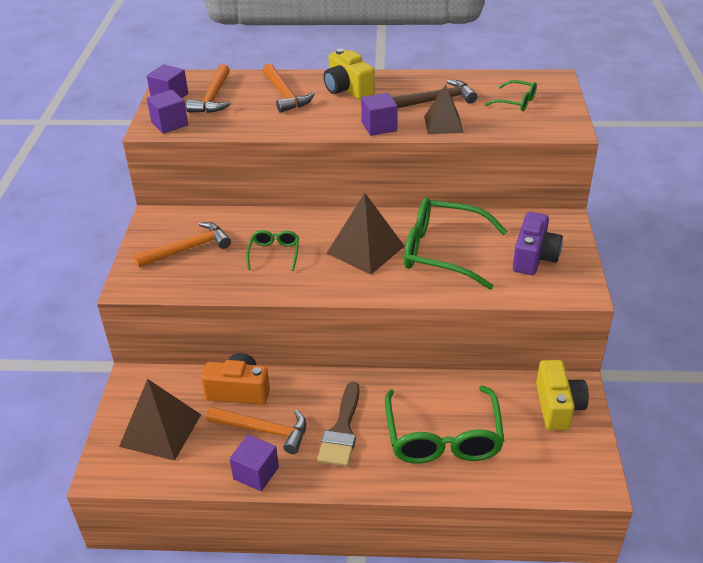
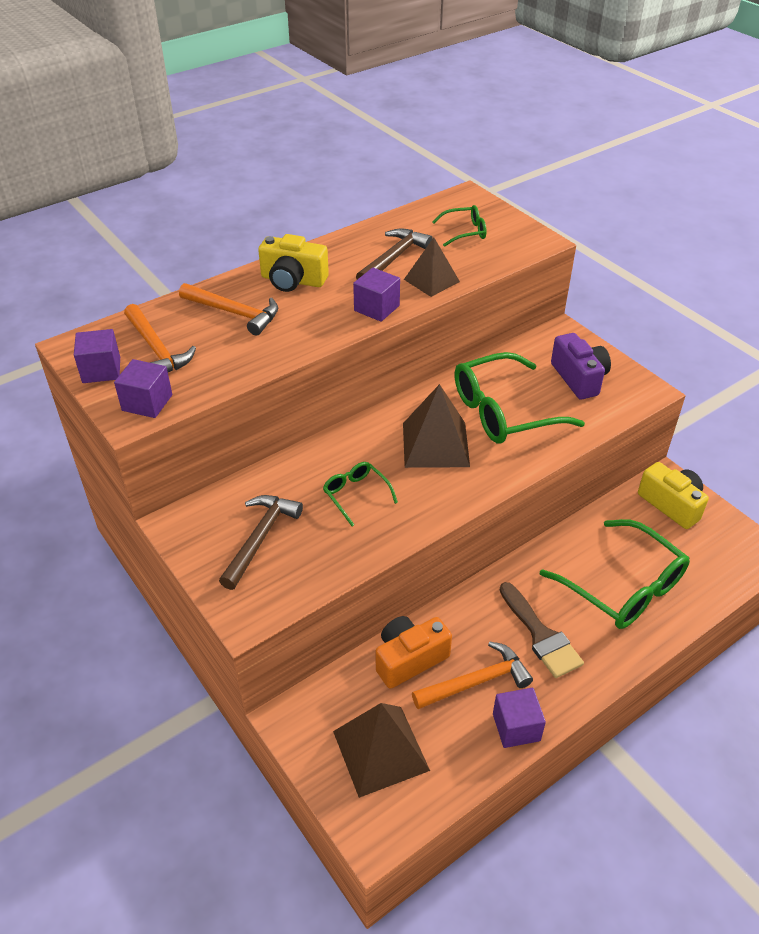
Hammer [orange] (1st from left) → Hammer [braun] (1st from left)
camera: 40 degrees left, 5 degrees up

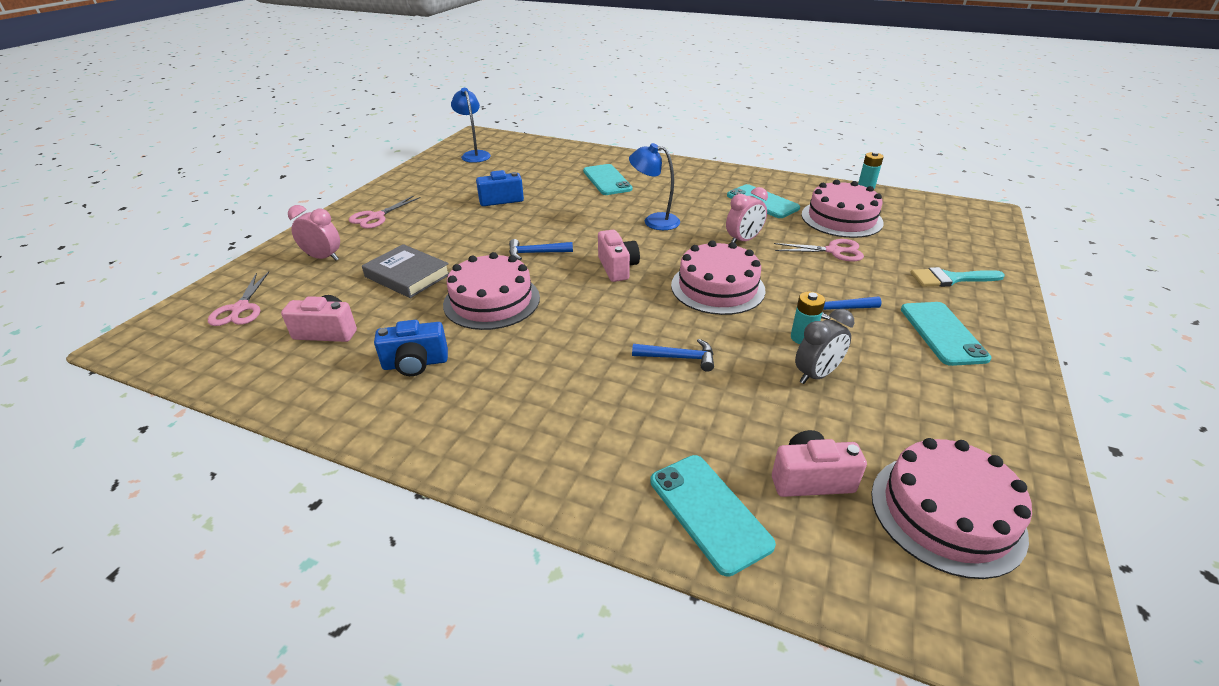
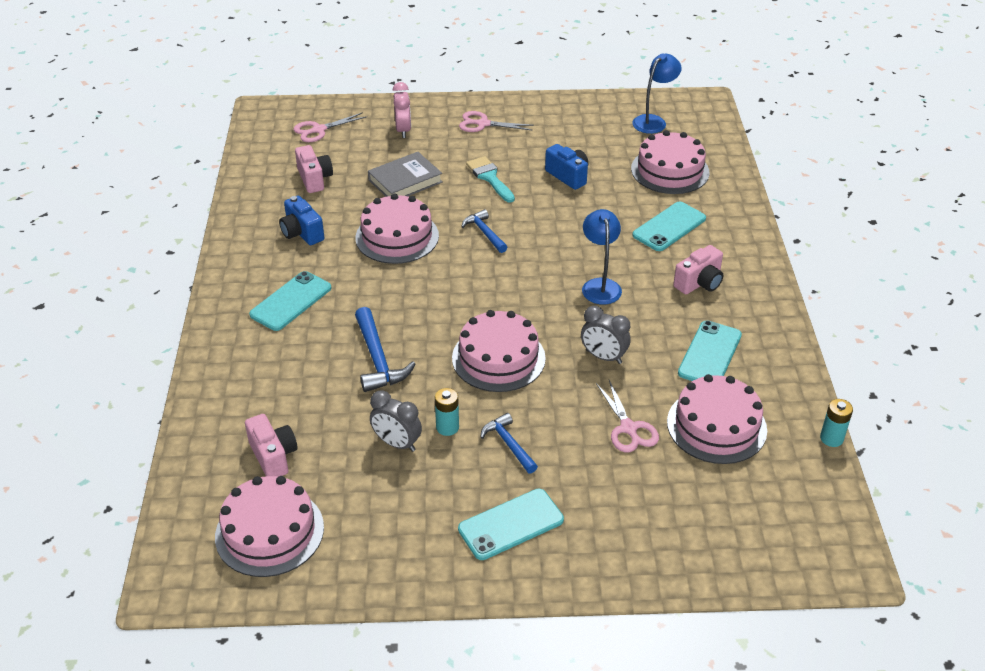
- → Kuchen [rosa] (4th from left)
Kamera [rosa] (2nd from left in the first image) → Kamera [rosa] (3rd from left), moved
Handy [türkis] (2nd from left in the first image) → Handy [türkis] (1st from left), moved
Pinsel [türkis], moved
Wecker [rosa] (2nd from left) → Wecker [grau] (2nd from left)
Buch [grau], 45 degrees clockwise
Hammer [blau] (2nd from left in the first image) → Hammer [blau] (1st from left), x1.55
camera: 65 degrees right, 5 degrees up

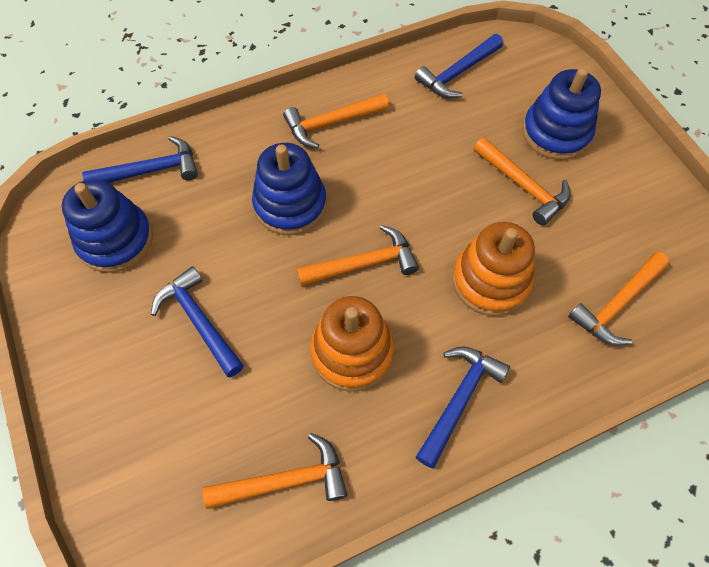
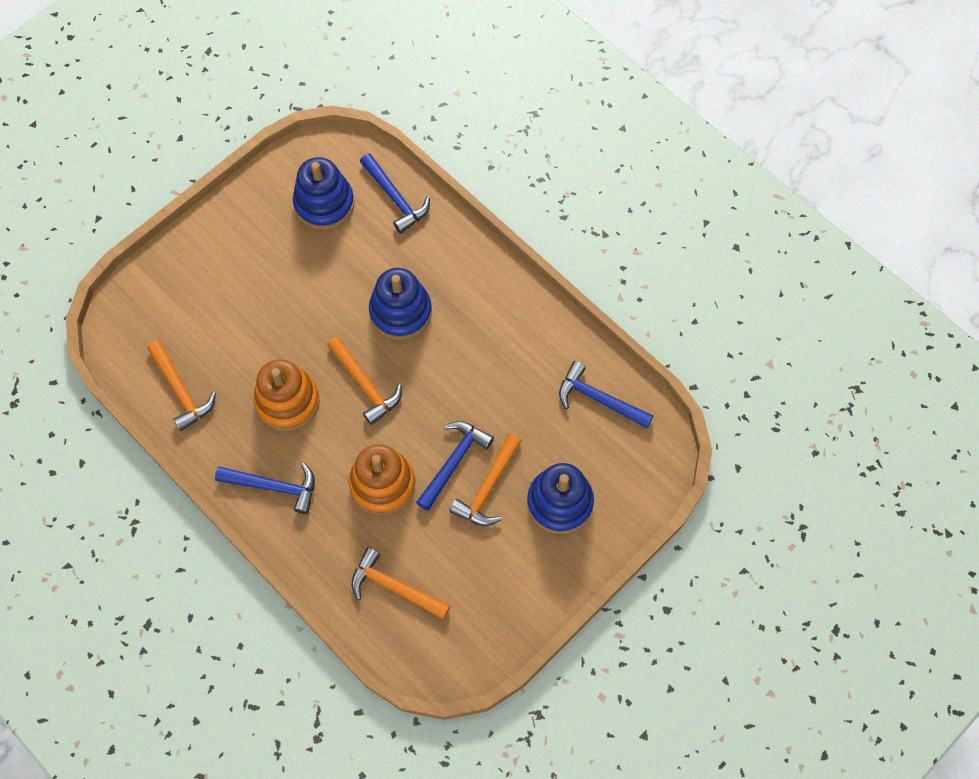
Hammer [orange] (2nd from left) → -
Hammer [blau] (2nd from left in the first image) → Hammer [blau] (3rd from left), moved
camera: 70 degrees right, 5 degrees up

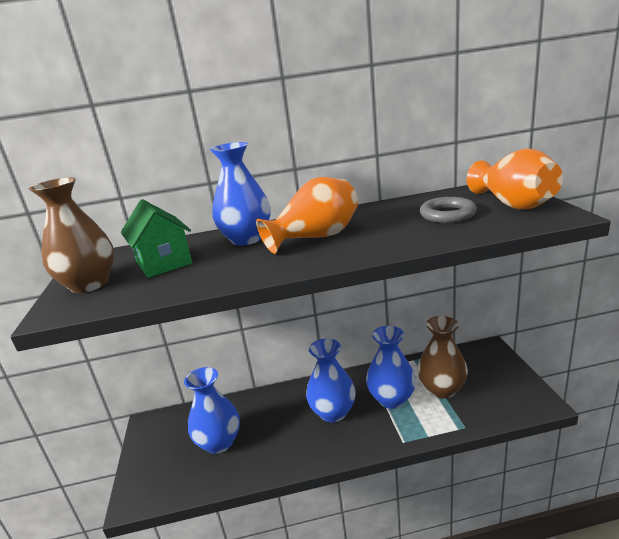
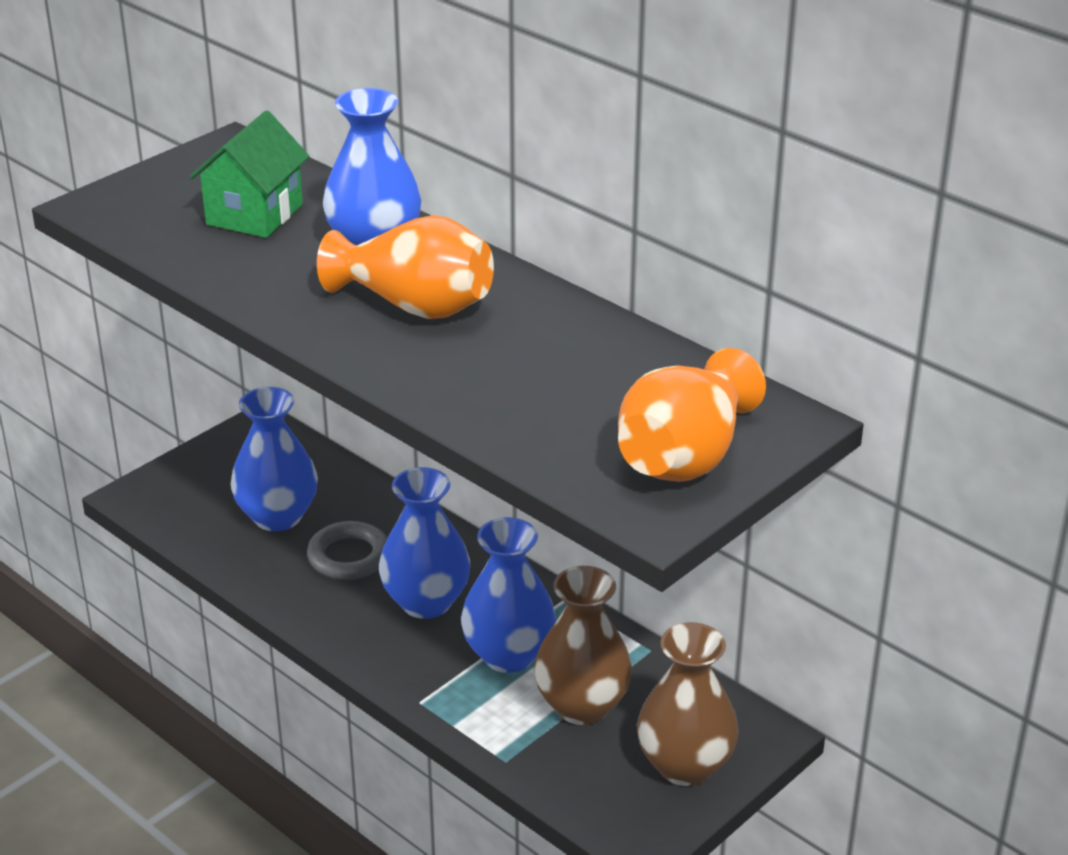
Vase [braun] (1st from left in the first image) → Vase [braun] (2nd from left), moved
Ring [grau], moved
camera: 50 degrees right, 10 degrees up

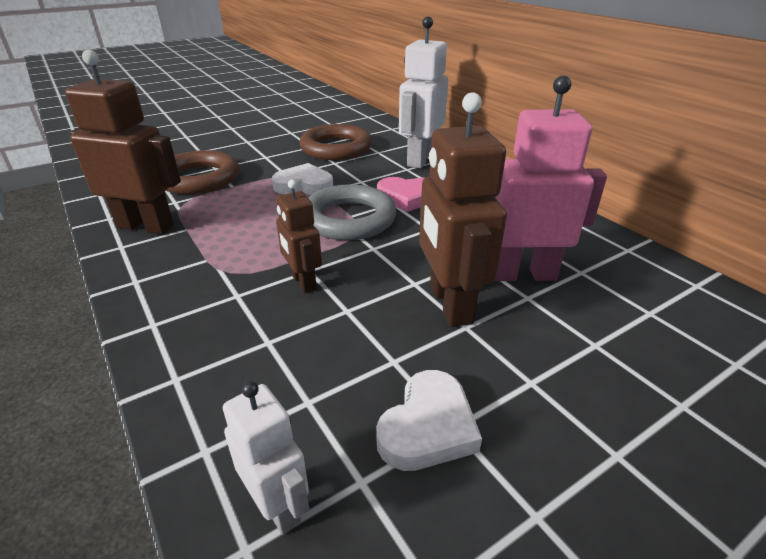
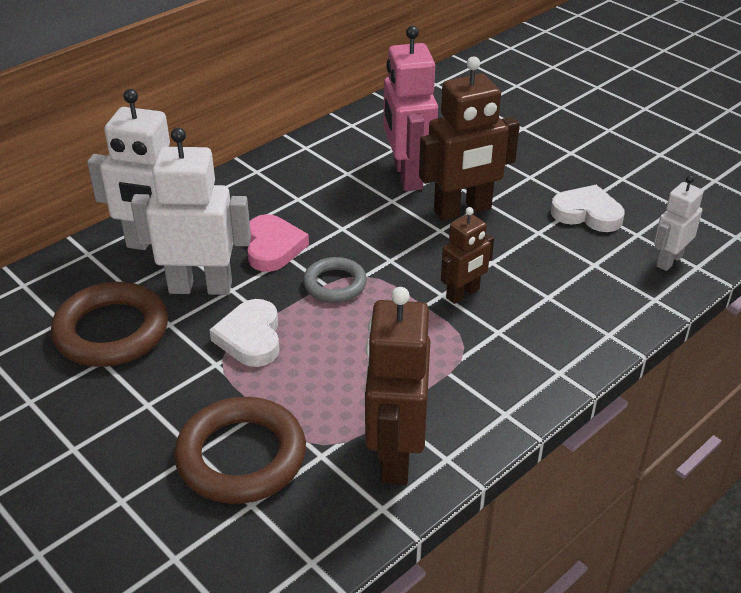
- → Roboter [weiß] (2nd from left)
Ring [grau], x0.59
camera: 100 degrees left, 5 degrees up

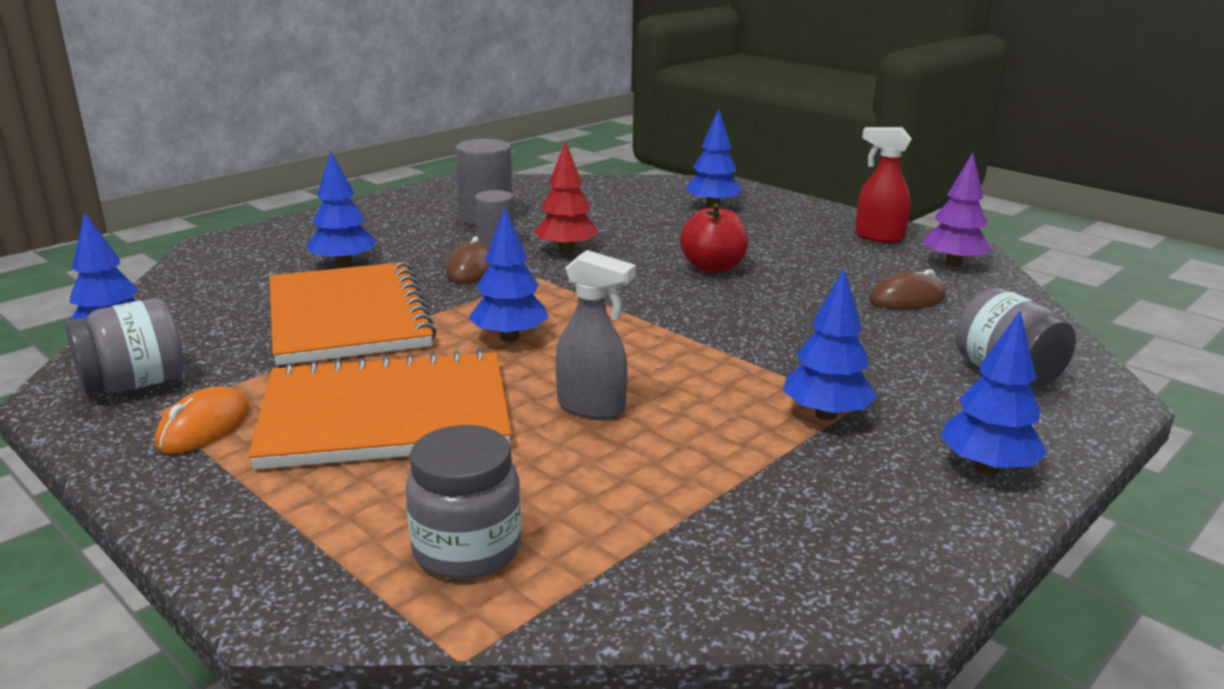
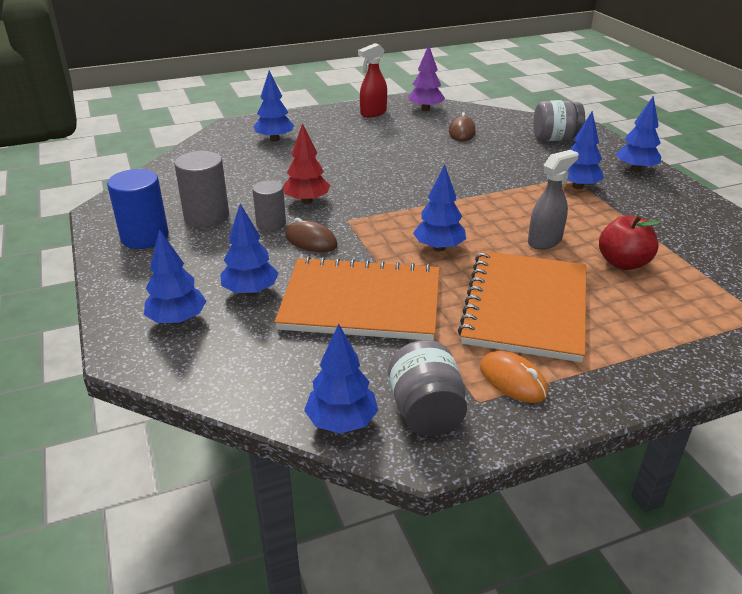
Einmachglas [grau] (2nd from left) → -
- → Vollzylinder [blau]
- → Baum [blau] (1st from left)
Apfel [rot], moved
camera: 65 degrees left, 10 degrees up

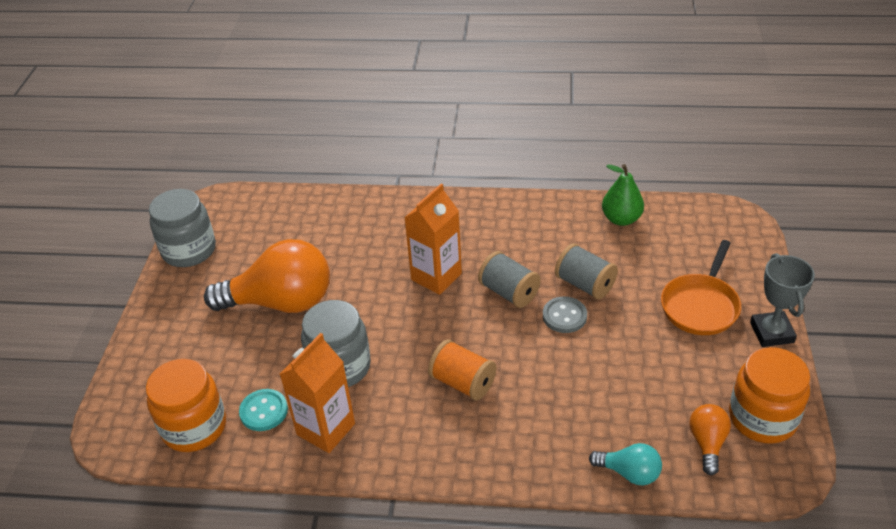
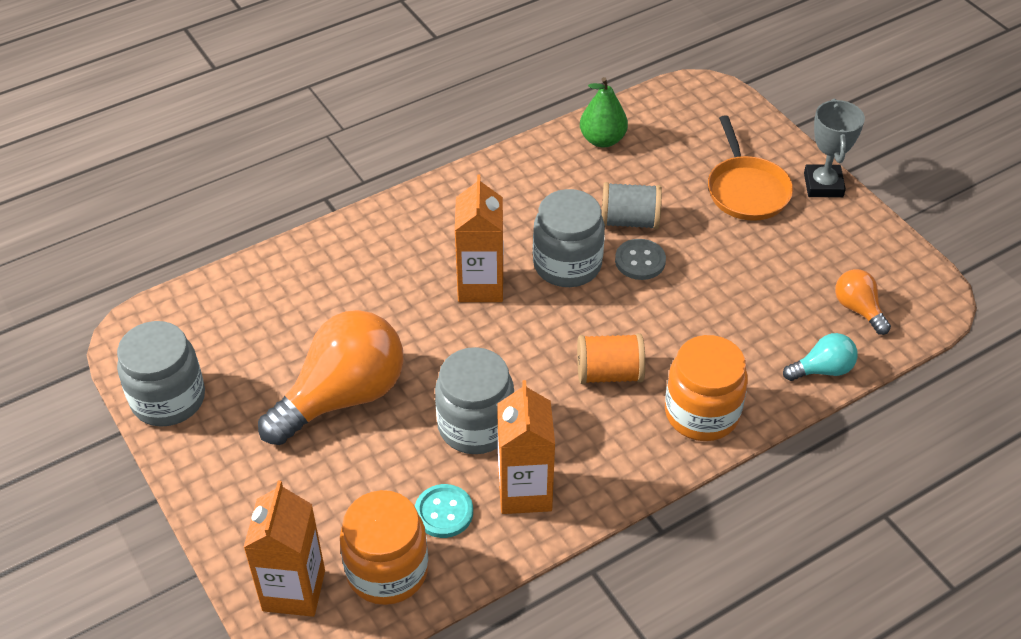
- → Getränkekarton [orange] (1st from left)
Einmachglas [orange] (2nd from left), moved
Garnrolle [grau] (1st from left) → Einmachglas [grau] (3rd from left)
Pokal [grau], 45 degrees clockwise
camera: 40 degrees left, 5 degrees up

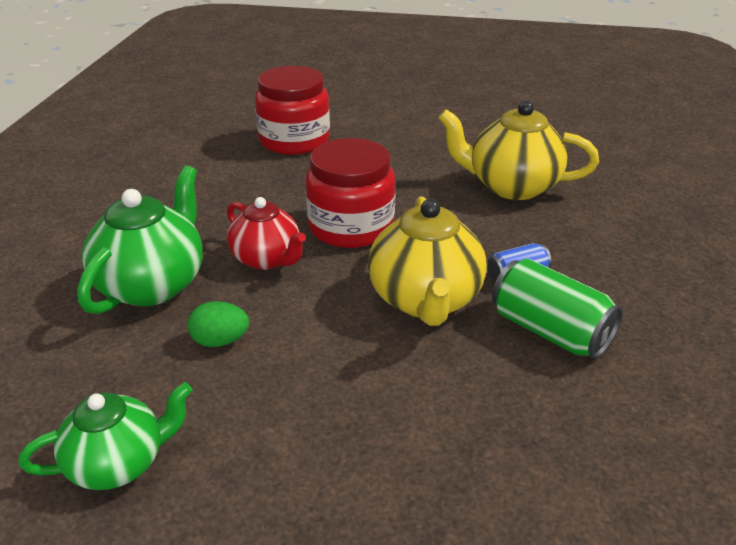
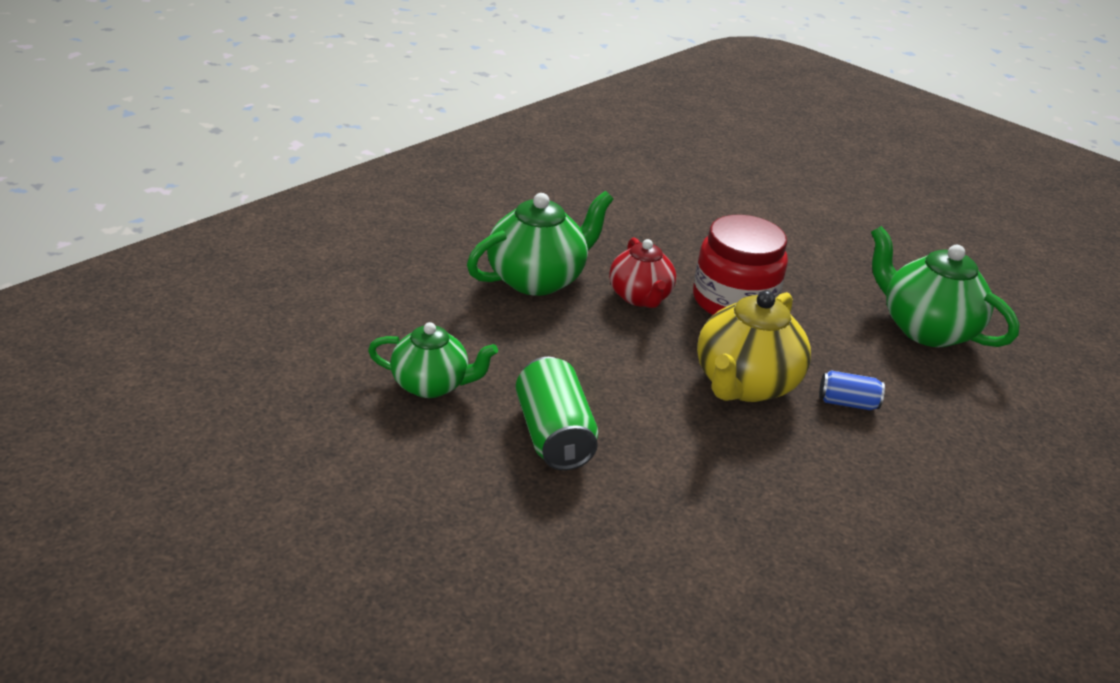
Ei [grün] → -
Einmachglas [rot] (1st from left) → -
Dose [grün], moved
Teekanne [gelb] (2nd from left) → Teekanne [grün] (3rd from left)
camera: 30 degrees right, 0 degrees up

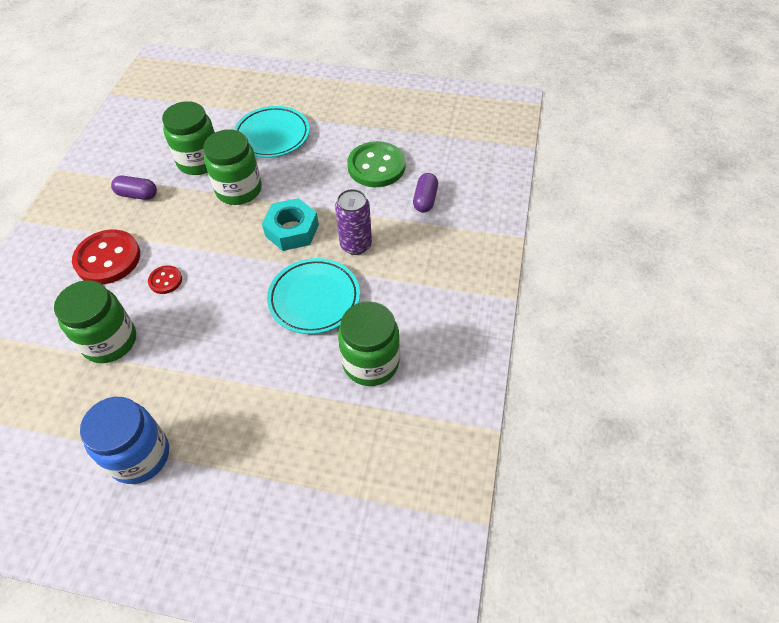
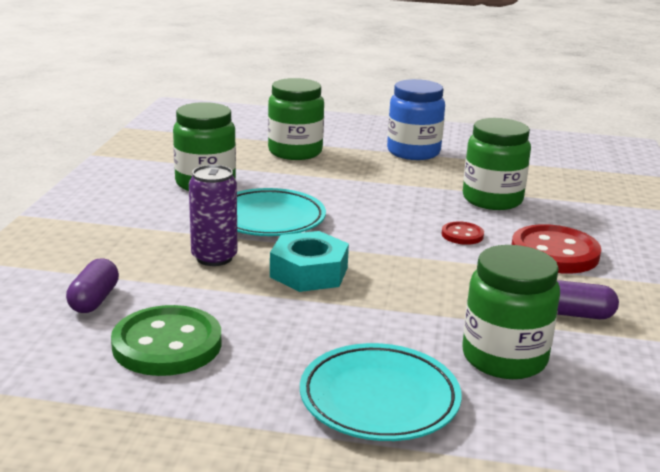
Einmachglas [grün] (3rd from left in the first image) → Einmachglas [grün] (2nd from left), moved
camera: 175 degrees right, 30 degrees down

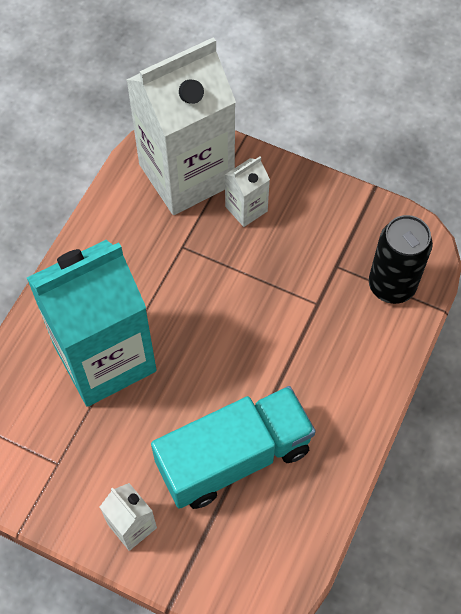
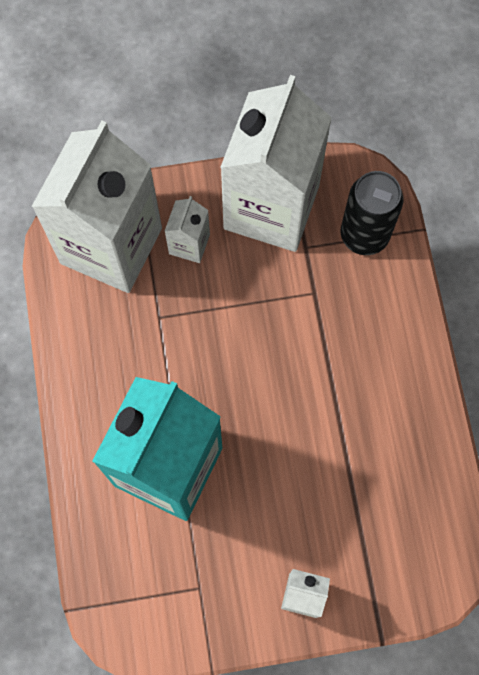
Lastwagen [türkis] → -
- → Getränkekarton [weiß] (3rd from left)
camera: 35 degrees left, 10 degrees up

